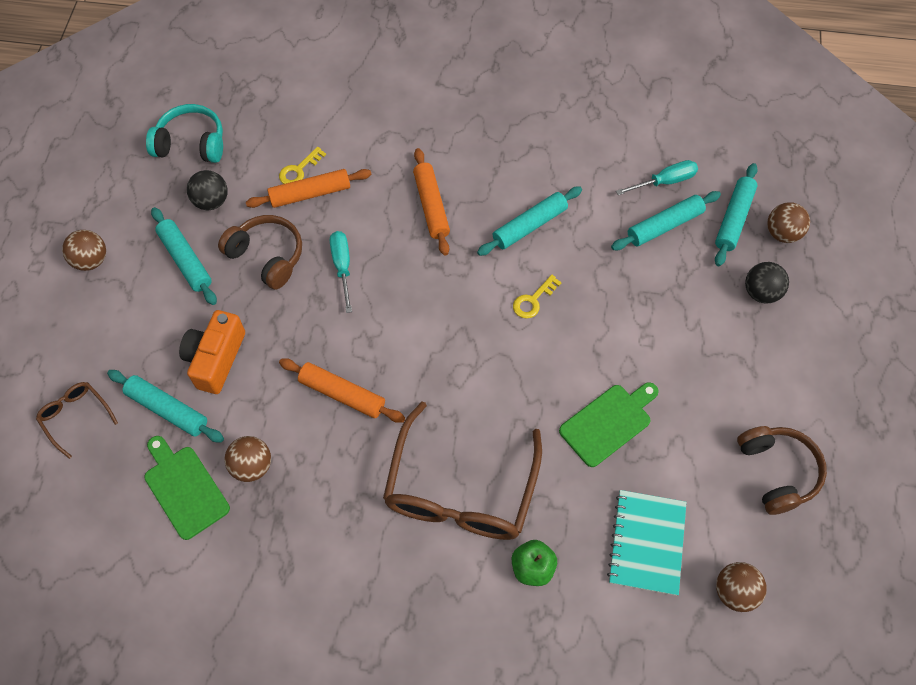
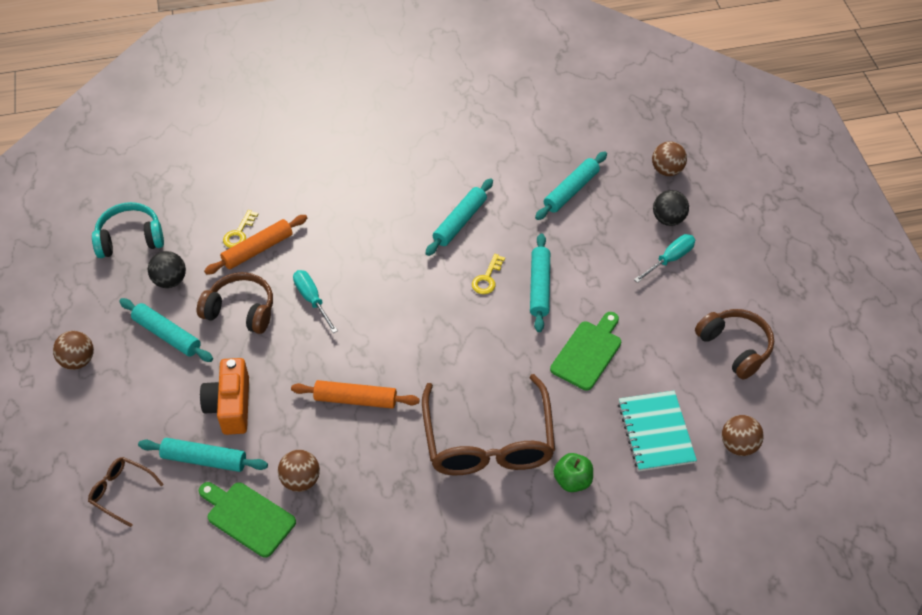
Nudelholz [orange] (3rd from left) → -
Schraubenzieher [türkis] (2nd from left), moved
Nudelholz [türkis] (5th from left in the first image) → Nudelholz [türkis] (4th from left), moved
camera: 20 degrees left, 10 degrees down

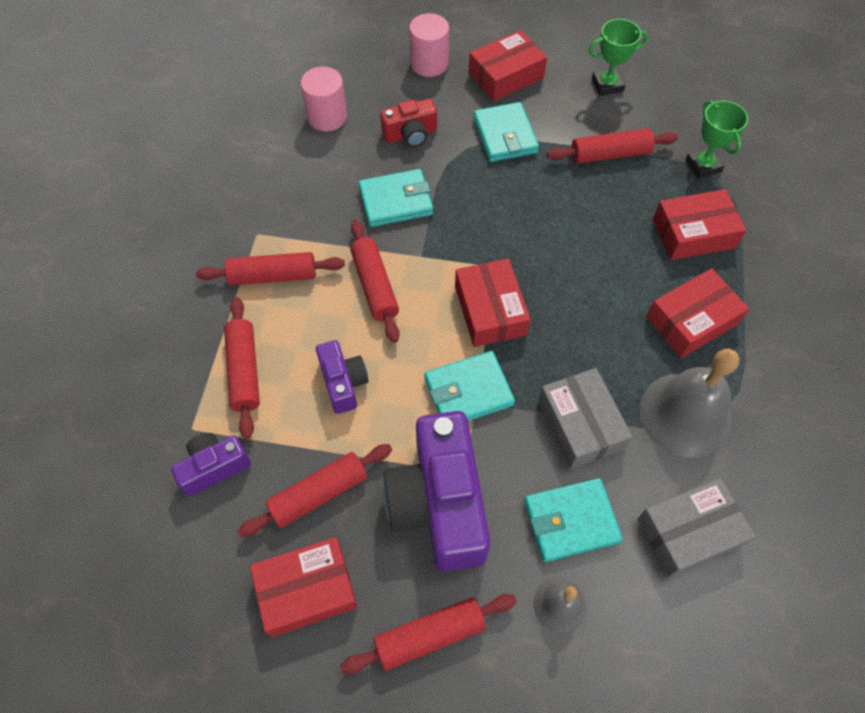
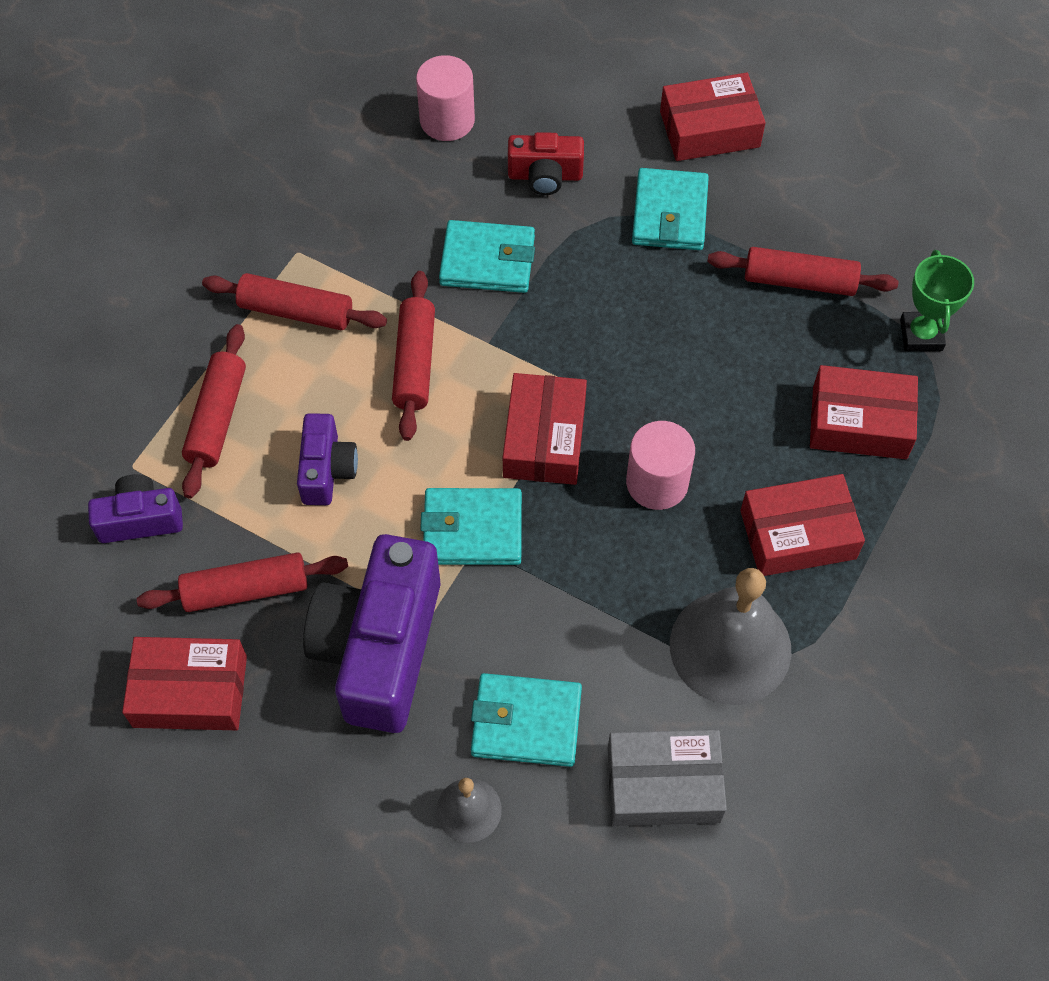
Nudelholz [rot] (5th from left) → -
Schachtel [grau] (1st from left) → -
Pokal [grün] (1st from left) → -
Vollzylinder [rosa] (2nd from left), moved
camera: 20 degrees right, 0 degrees up

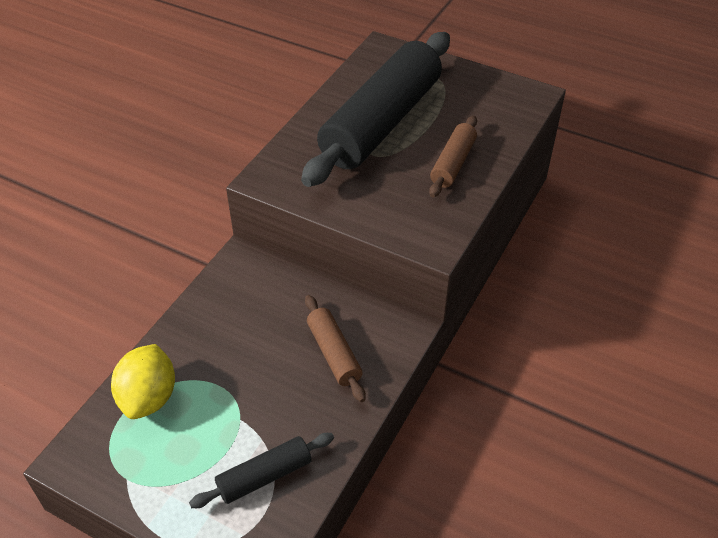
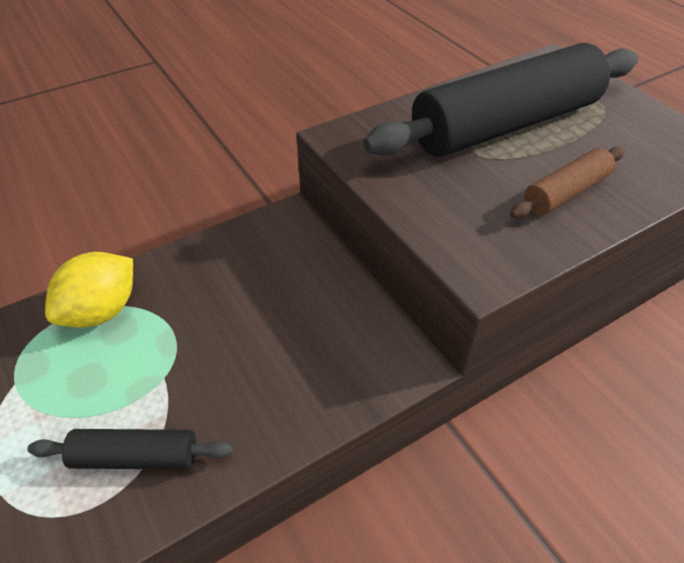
Nudelholz [braun] (1st from left) → -
camera: 30 degrees right, 0 degrees up

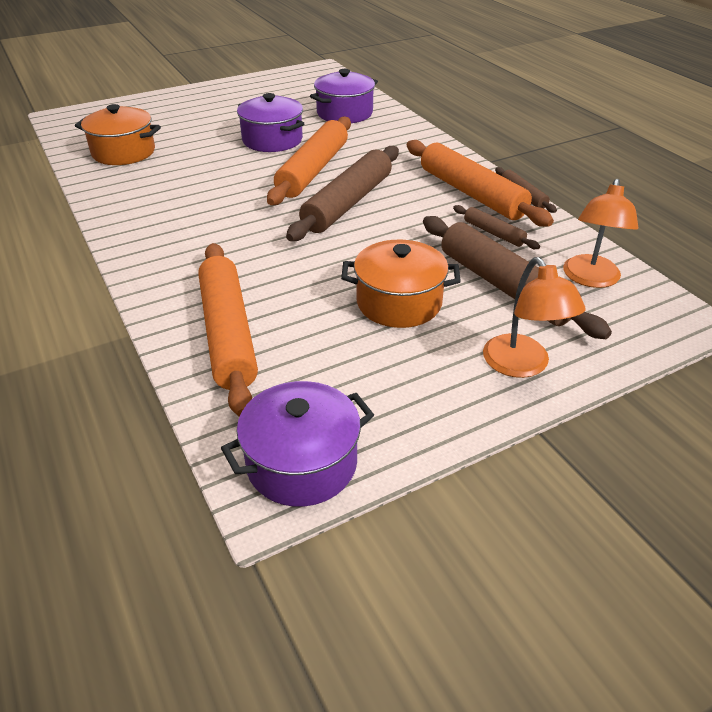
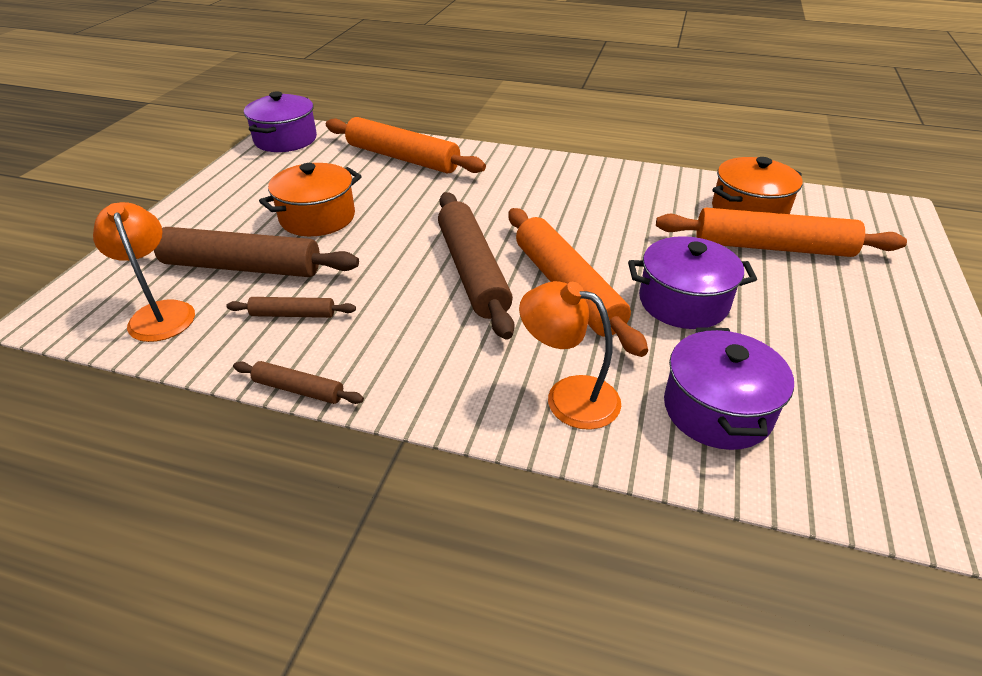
Nudelholz [orange] (3rd from left), moved
Lampe [orange] (1st from left in the first image) → Lampe [orange] (2nd from left), moved
camera: 135 degrees right, 0 degrees up

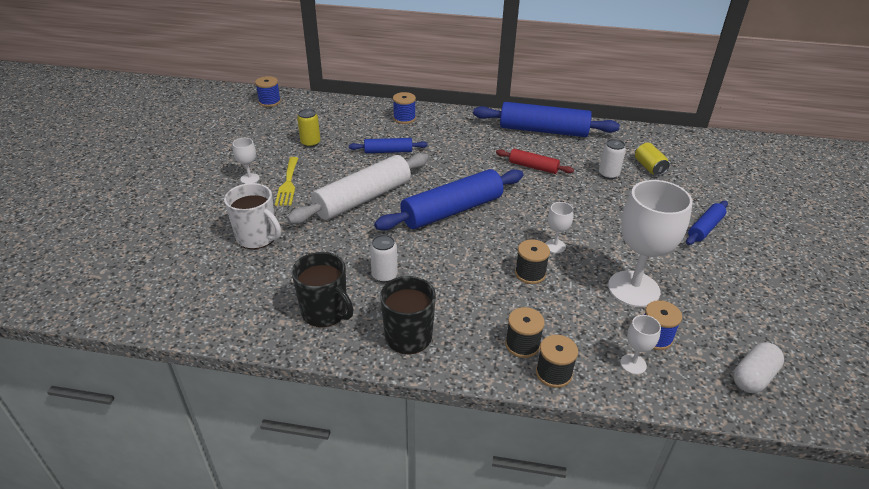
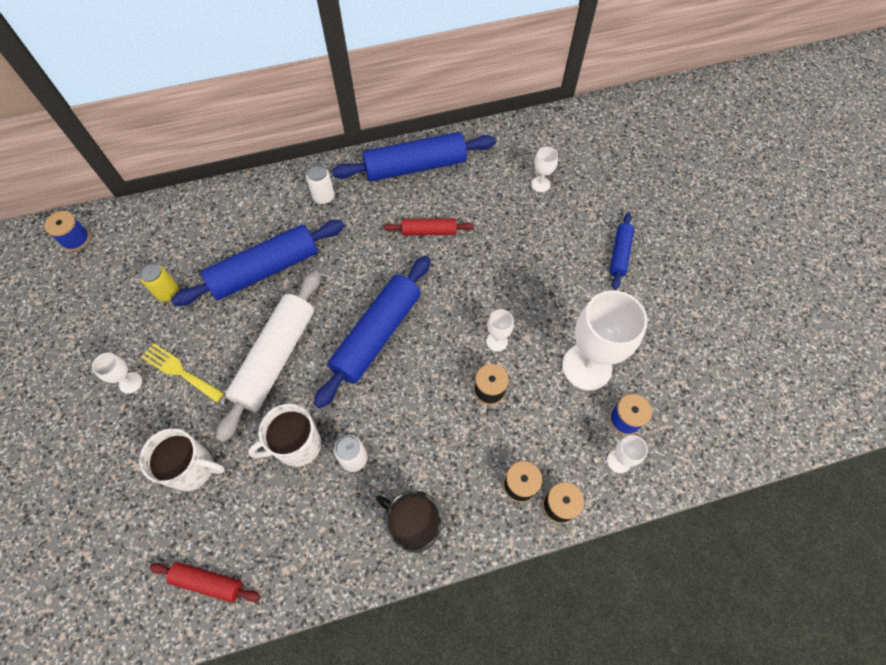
Tasse [schwarz] (1st from left) → -
Garnrolle [blau] (2nd from left) → -
Kapsel [weiß] → -
- → Nudelholz [rot] (1st from left)
- → Tasse [weiß] (2nd from left)
Dose [weiß] (2nd from left in the first image) → Dose [weiß] (1st from left), moved
Dose [gelb] (2nd from left) → Kelch [weiß] (3rd from left)
Gabel [gelb], 150 degrees clockwise
Nudelholz [blau] (1st from left), x1.94
camera: 25 degrees left, 25 degrees up

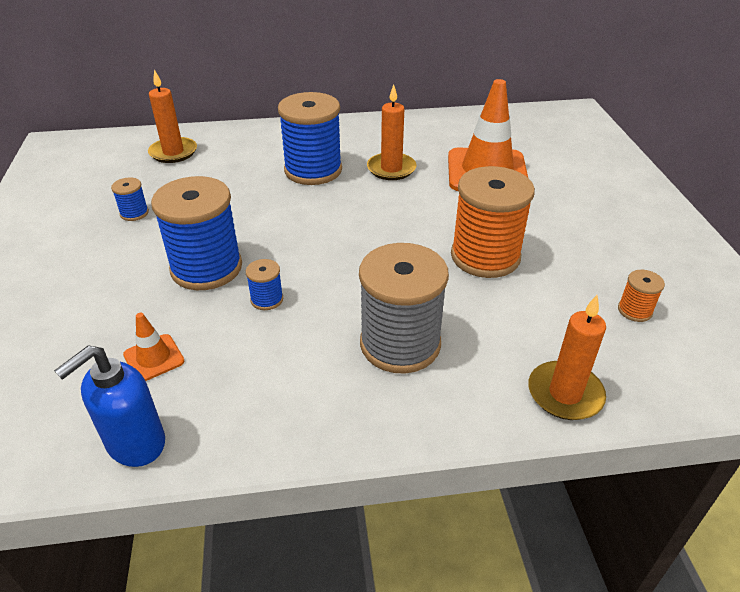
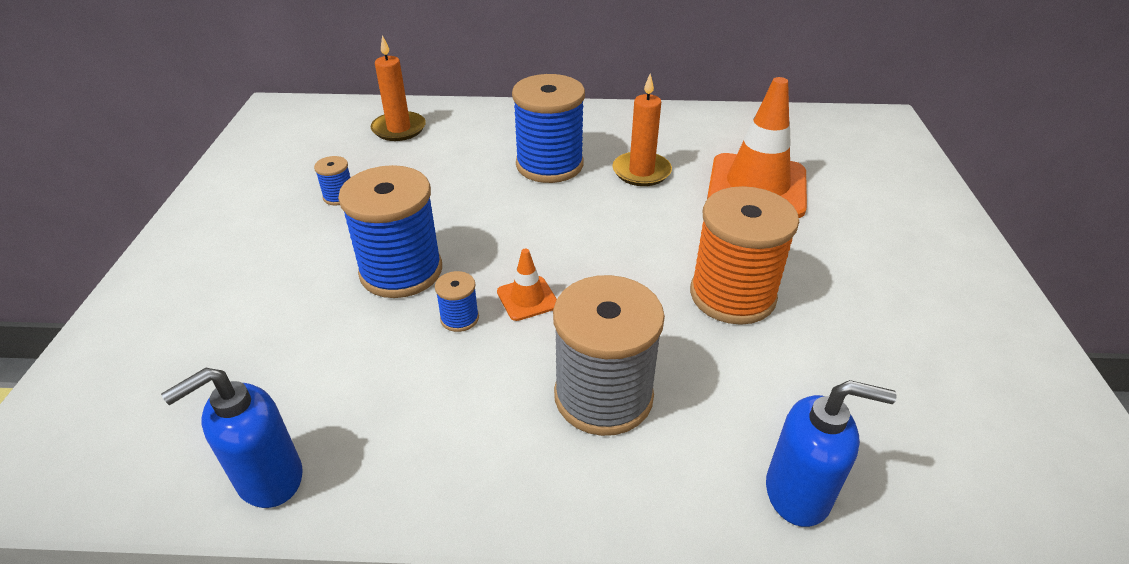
Garnrolle [orange] (2nd from left) → -
Leitkegel [orange] (1st from left), moved
Kerze [orange] (3rd from left) → Seifenspender [blau] (2nd from left)
camera: 10 degrees right, 0 degrees up

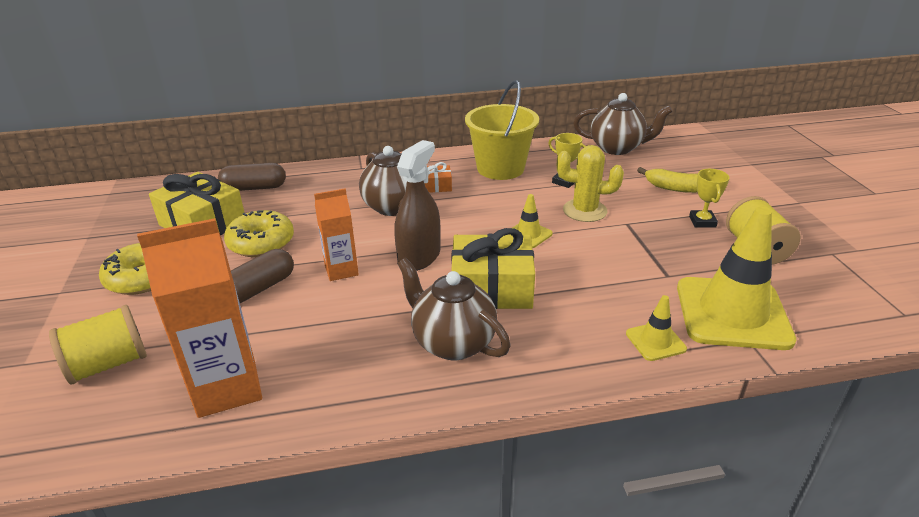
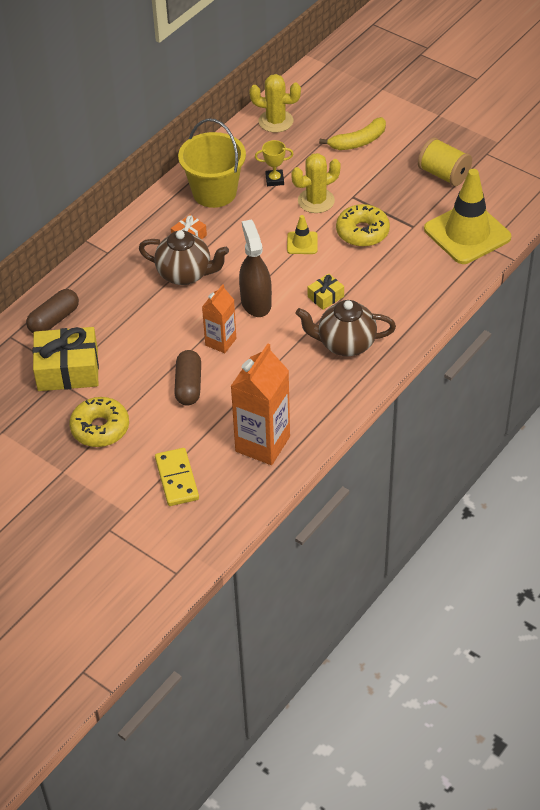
Leitkegel [gelb] (2nd from left) → -
Pokal [gelb] (2nd from left) → -
Donut [gelb] (2nd from left), moved
Garnrolle [gelb] (1st from left) → Dominostein [gelb]
Teekanne [braun] (3rd from left) → Kaktus [gelb] (1st from left)
Geschenk [gelb] (2nd from left), x0.48
camera: 40 degrees left, 15 degrees up

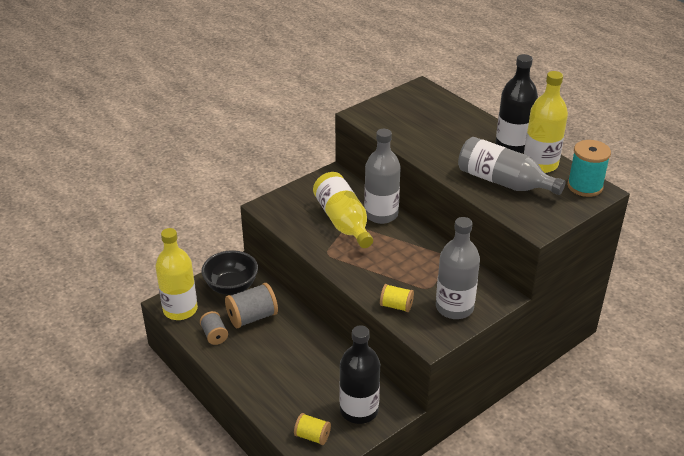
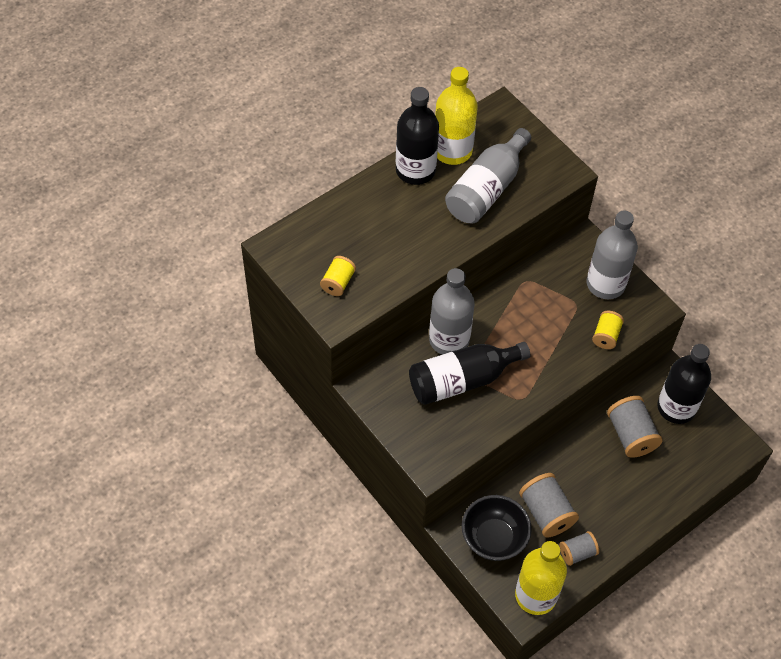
Garnrolle [türkis] → -
- → Garnrolle [grau] (3rd from left)
Garnrolle [gelb] (1st from left), moved
Flasche [gelb] (2nd from left) → Flasche [schwarz] (2nd from left)
camera: 90 degrees left, 20 degrees up

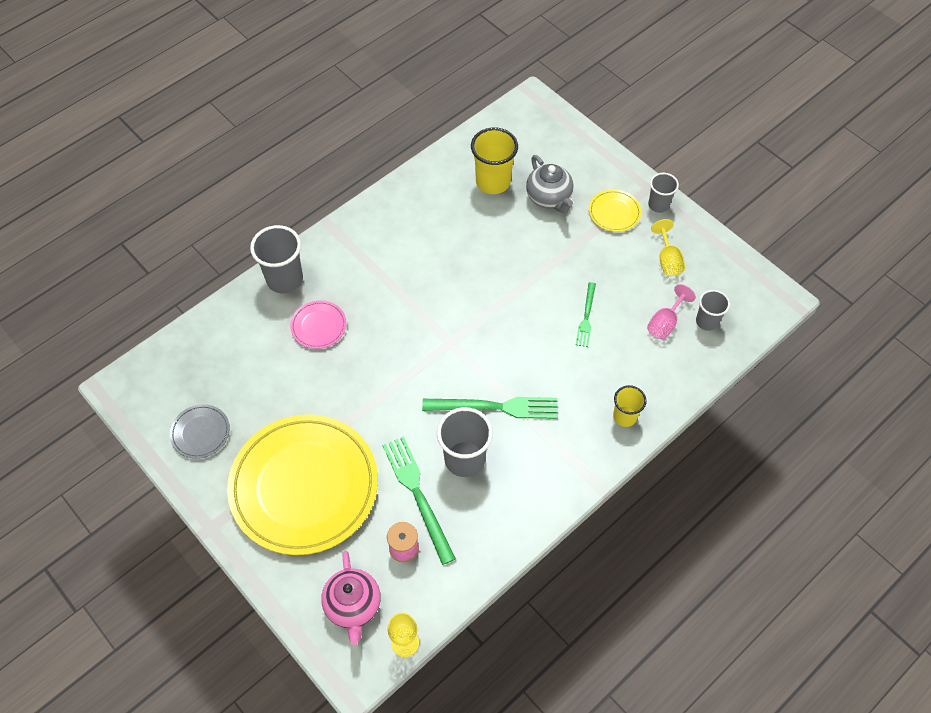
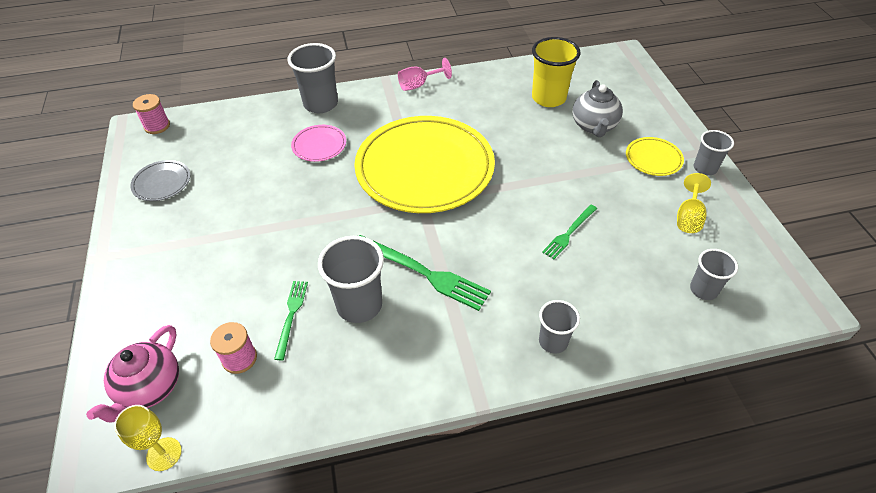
- → Garnrolle [rosa] (1st from left)
Teller [gelb] (1st from left), moved
Kelch [rosa], moved
Becher [gelb] (2nd from left) → Becher [grau] (3rd from left)
Gabel [grün] (1st from left), x0.58
camera: 30 degrees right, 10 degrees down

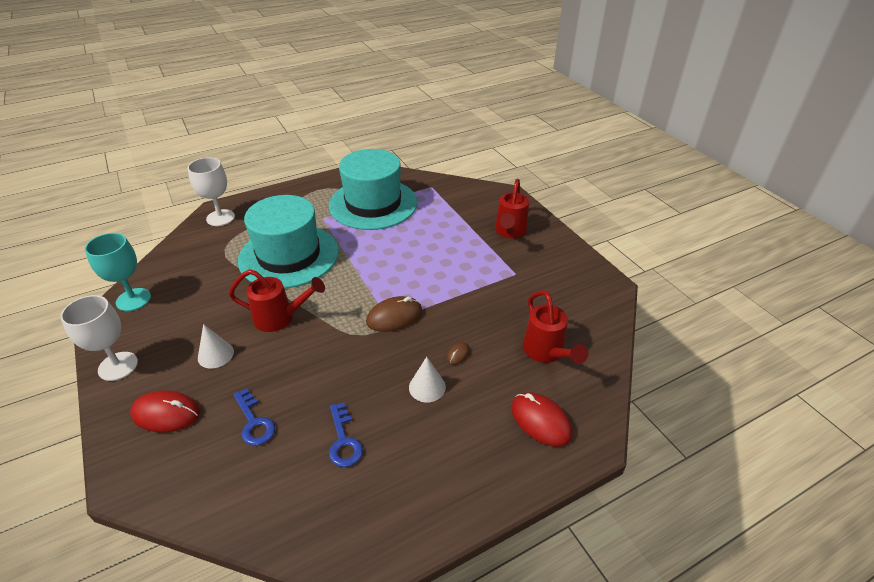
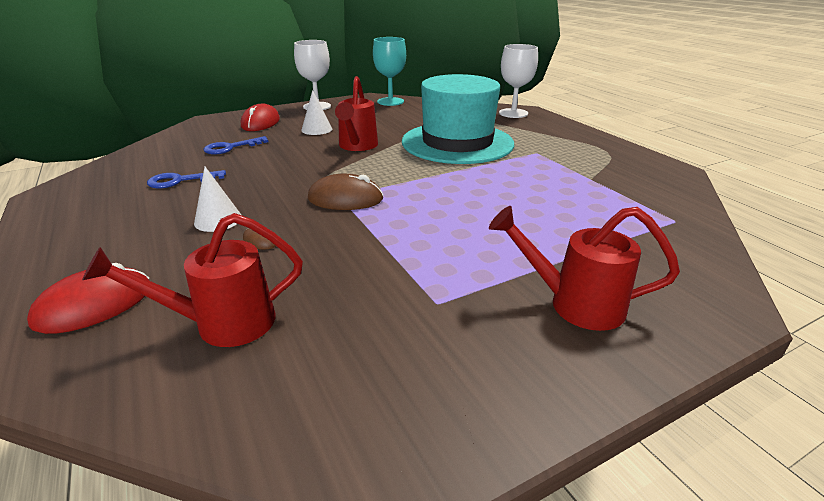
Hut [türkis] (2nd from left) → -
Computermaus [braun] (1st from left in the first image) → Computermaus [braun] (2nd from left), 60 degrees counterclockwise
camera: 90 degrees right, 10 degrees down

